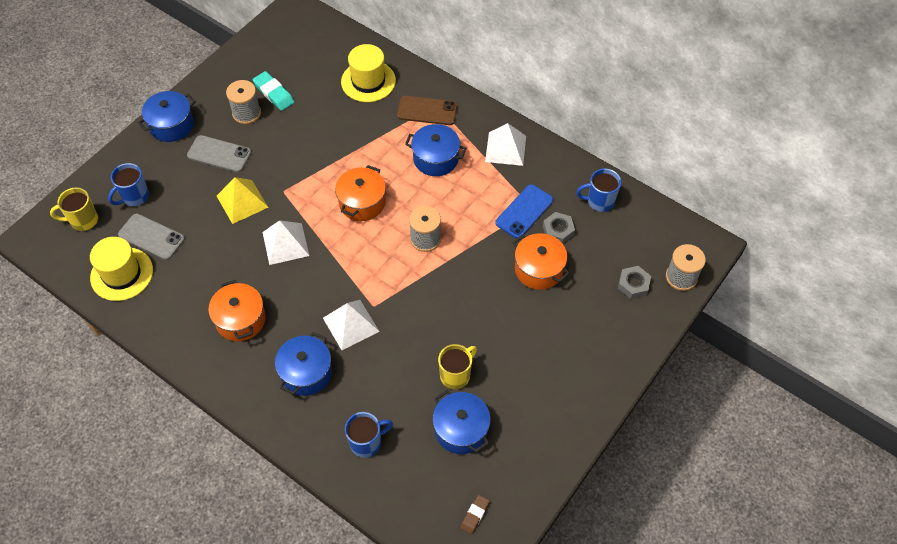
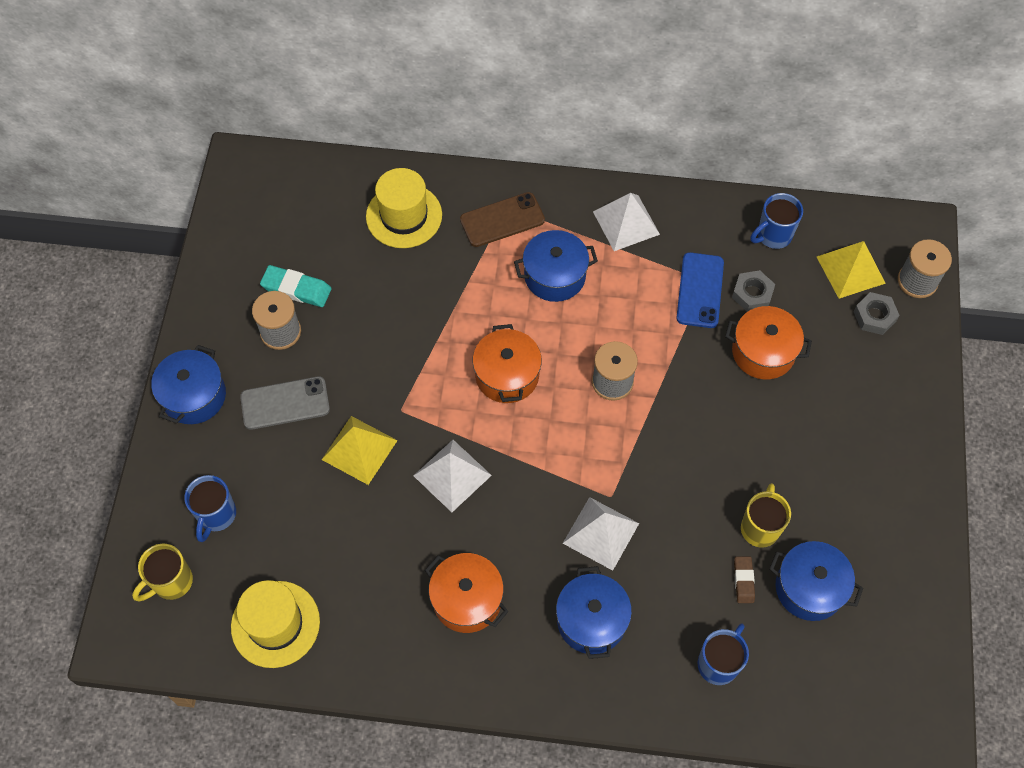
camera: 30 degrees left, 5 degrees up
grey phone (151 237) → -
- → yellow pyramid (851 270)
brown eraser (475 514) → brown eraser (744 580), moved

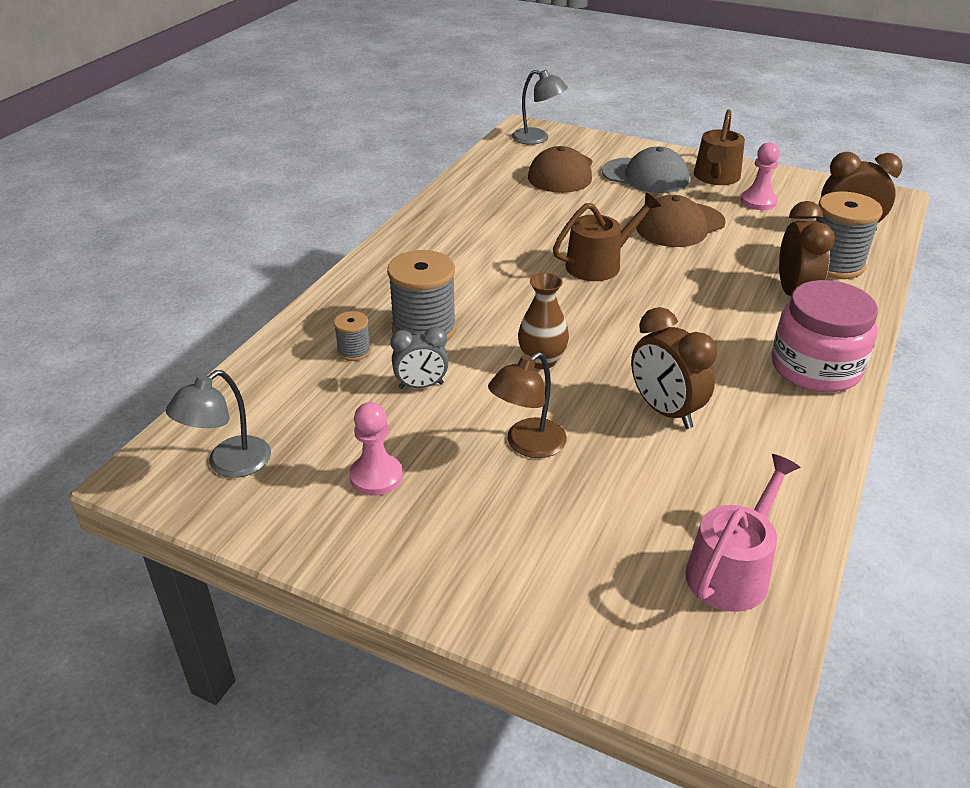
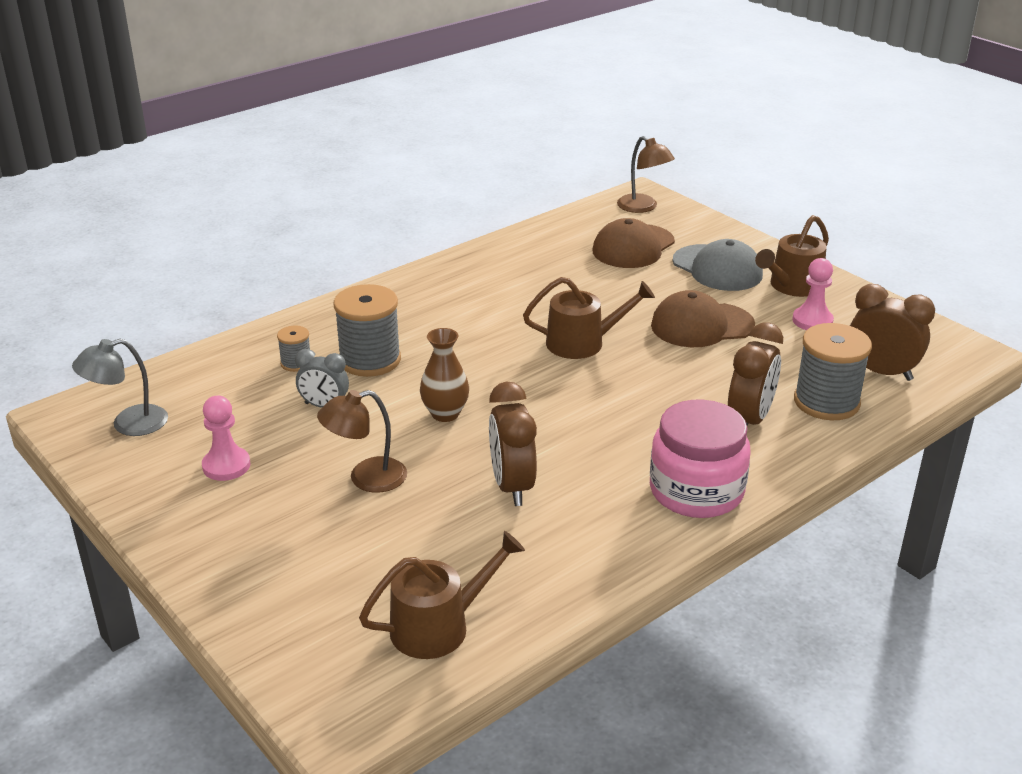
camera: 25 degrees right, 5 degrees down
grey lamp (540 107) → brown lamp (646 174)
pink watering can (742 533) → brown watering can (442 595)

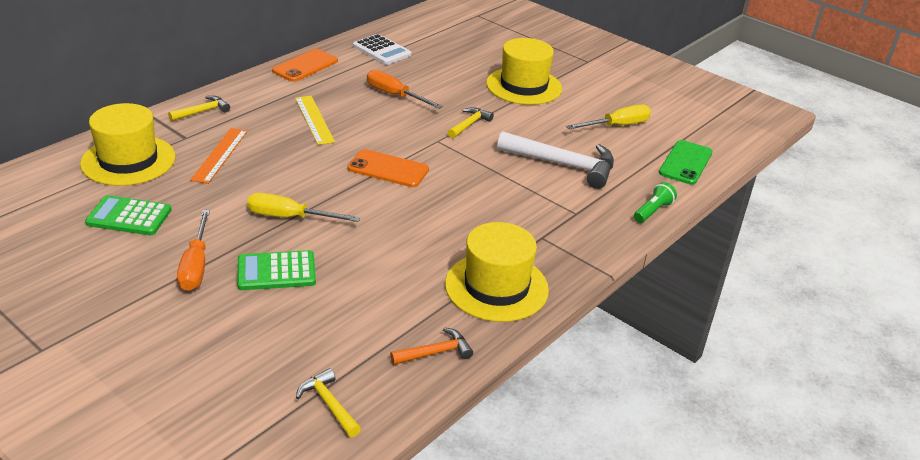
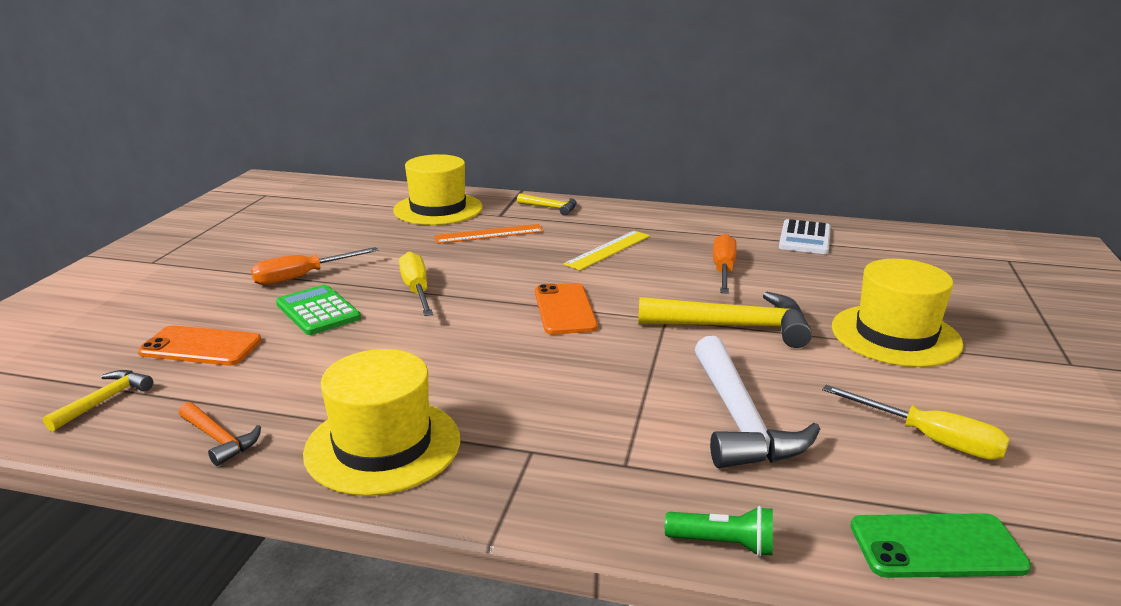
camera: 65 degrees right, 10 degrees down
green calculator (128 215) → -
orange phone (305 65) → orange phone (200 345), moved
yellow hammer (471 122) → yellow hammer (725 320), x1.95

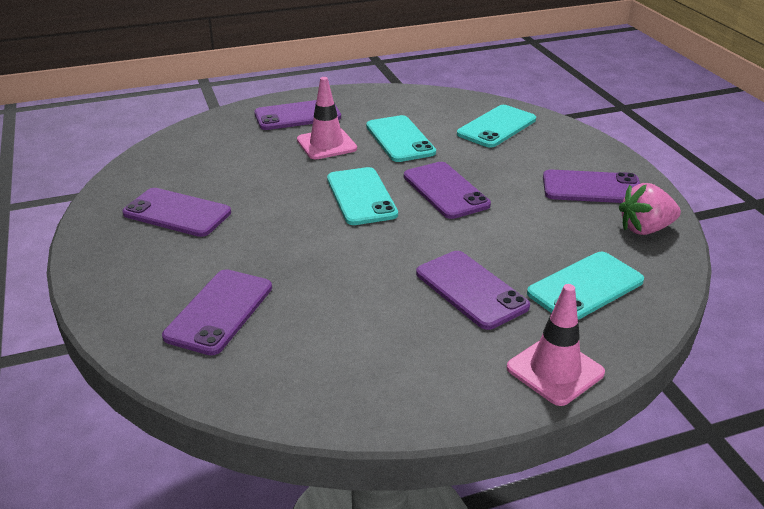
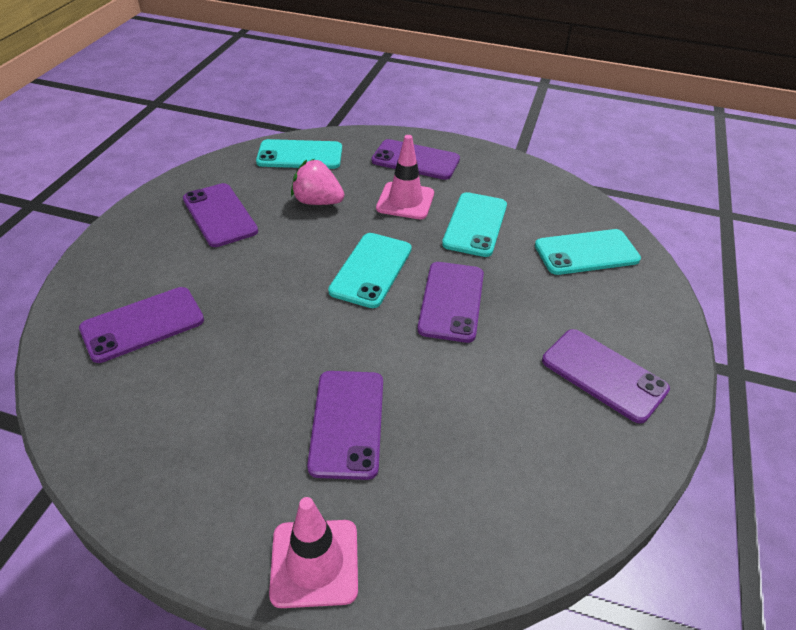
camera: 35 degrees right, 10 degrees up
turquoise phone (585 286) → turquoise phone (299 154), moved
pink strawberry (650 209) → pink strawberry (317 182), moved

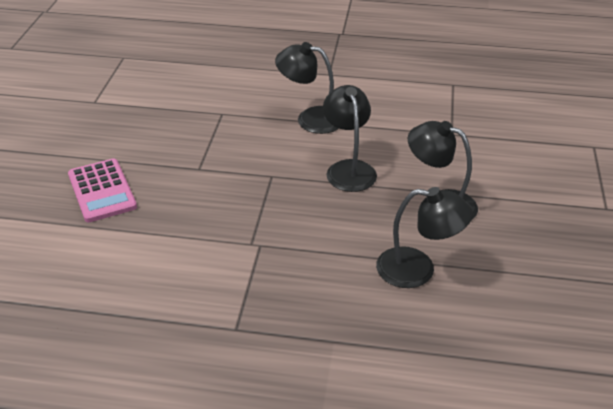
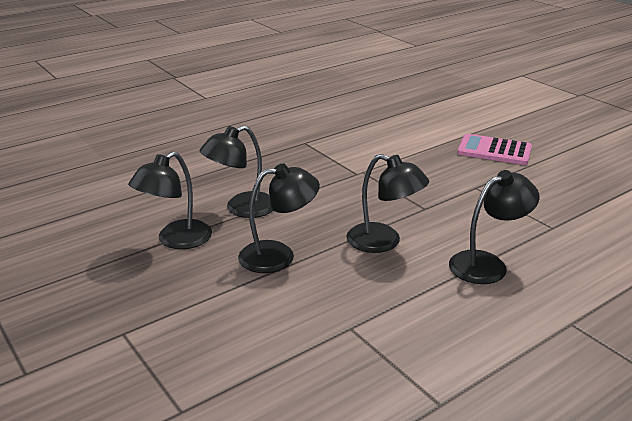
camera: 135 degrees right, 10 degrees down
- → black lamp (170 200)

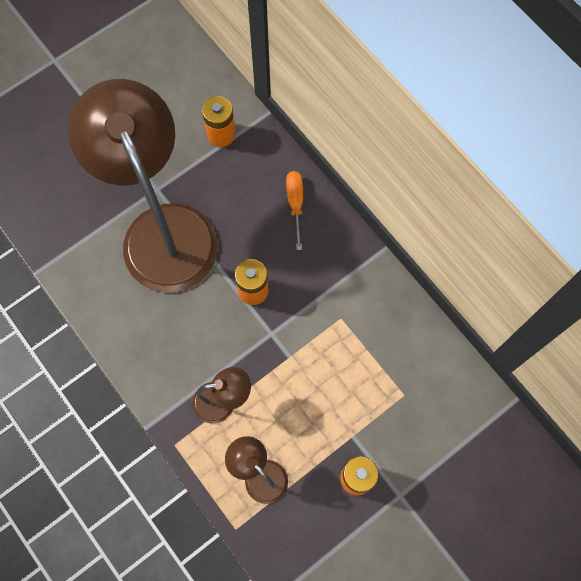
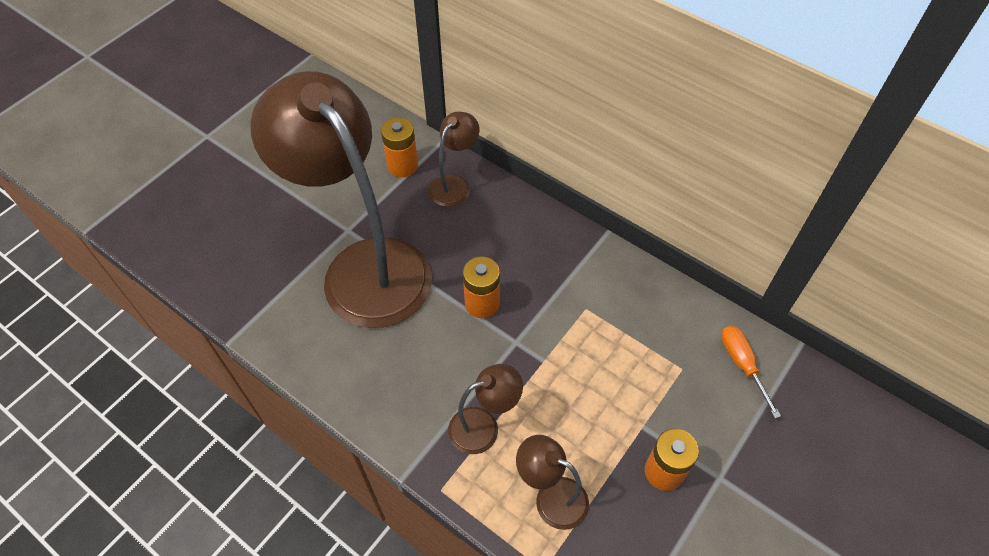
camera: 15 degrees left, 15 degrees down
- → brown lamp (453 159)
orange screwdriver (294 210) → orange screwdriver (751 372), moved

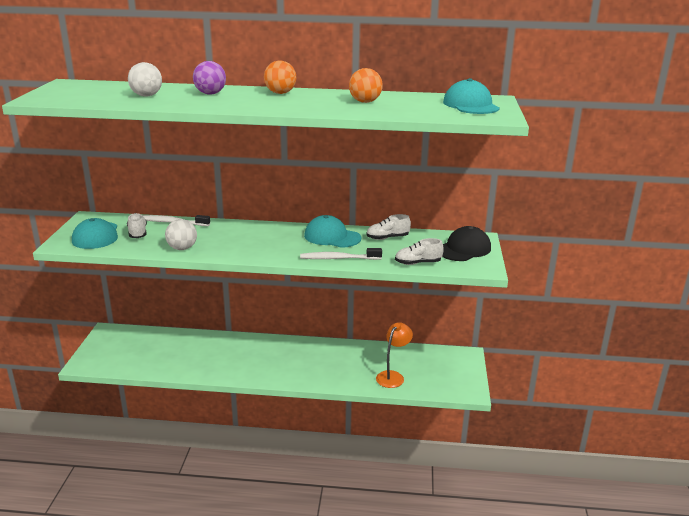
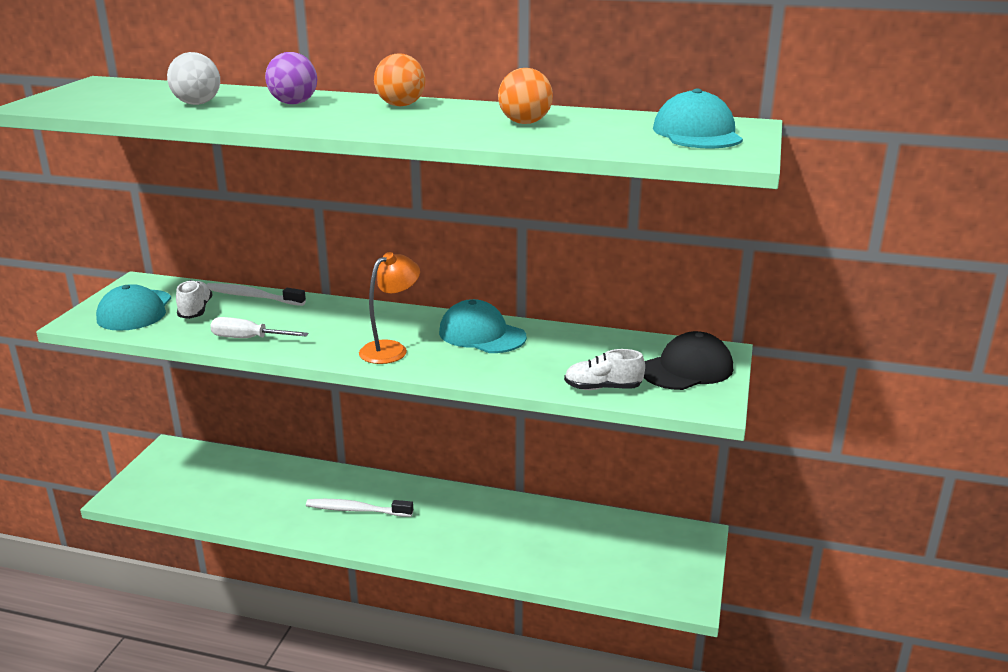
camera: 10 degrees right, 0 degrees up
white shoe (388 227) → -
white toothbrush (341 254) → white toothbrush (359 508), moved
orange lamp (394 355) → orange lamp (389 308), moved
white ball (181 234) → white screwdriver (259 327)

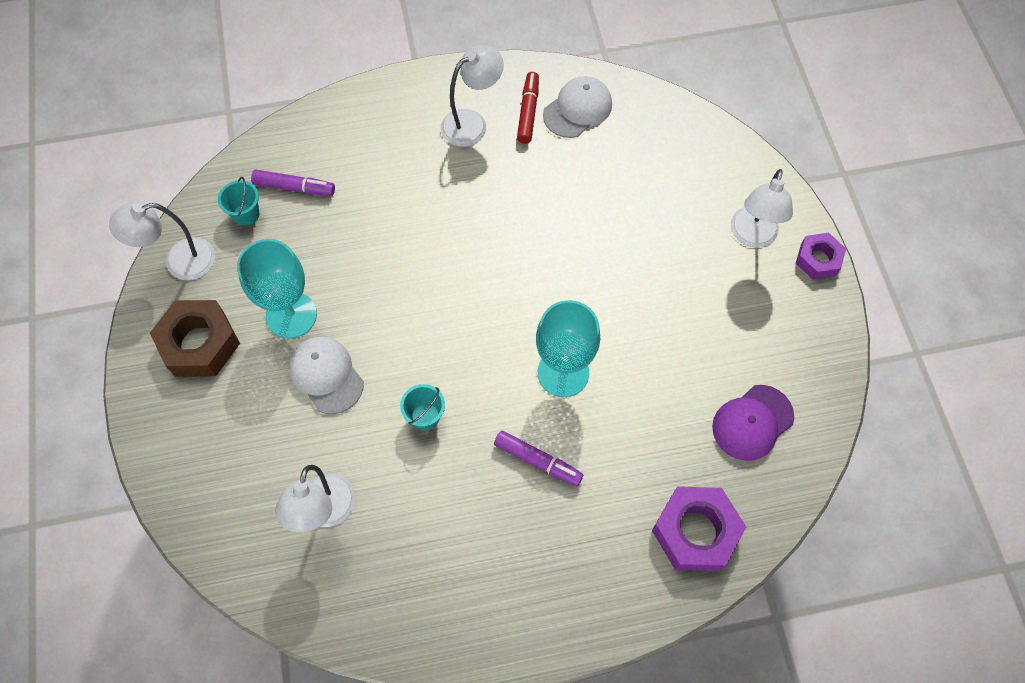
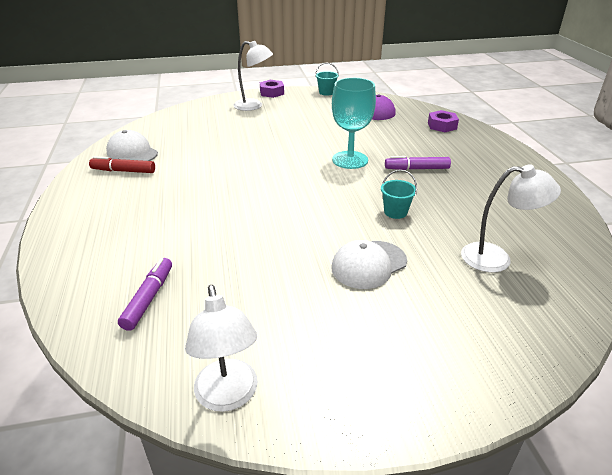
camera: 90 degrees left, 30 degrees down
brown nut (195 338) → -
turquoise goblet (277 289) → -
white lamp (472 96) → -
turquoise bucket (238 201) → turquoise bucket (327 79), moved
purple marker (538 458) → purple marker (418 163), 120 degrees counterclockwise
purple nut (699 528) → purple nut (443 121), x0.61

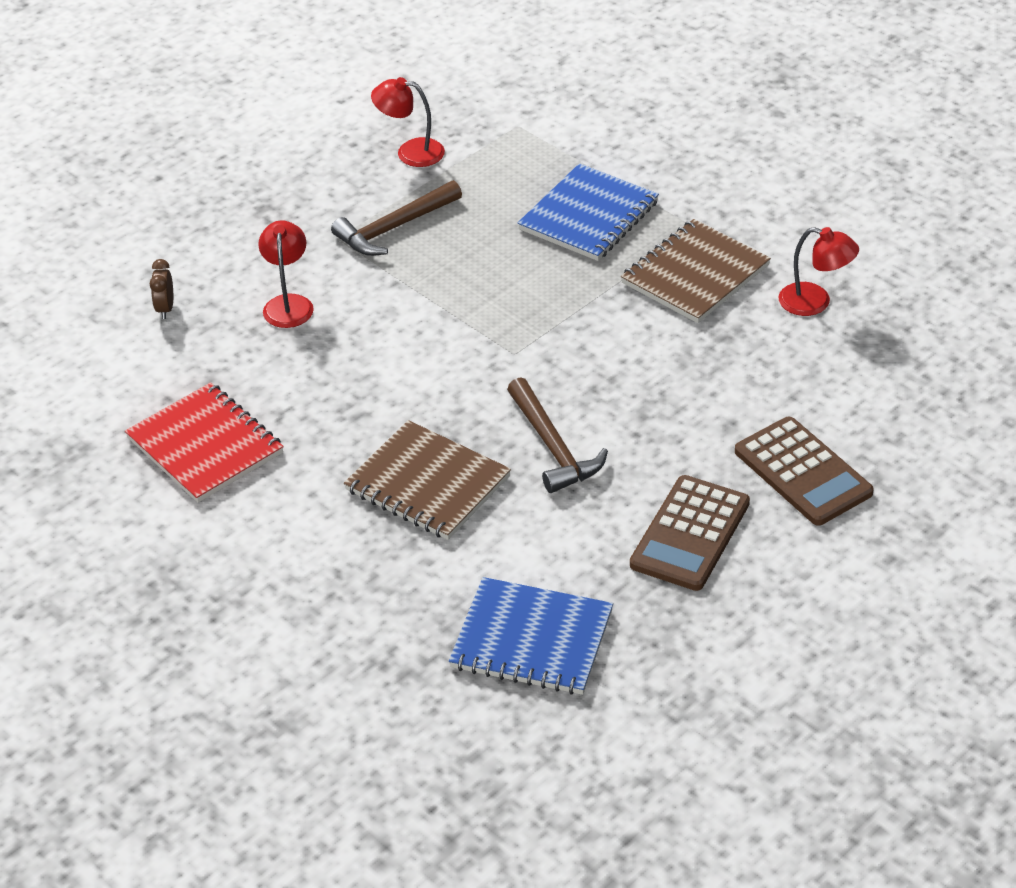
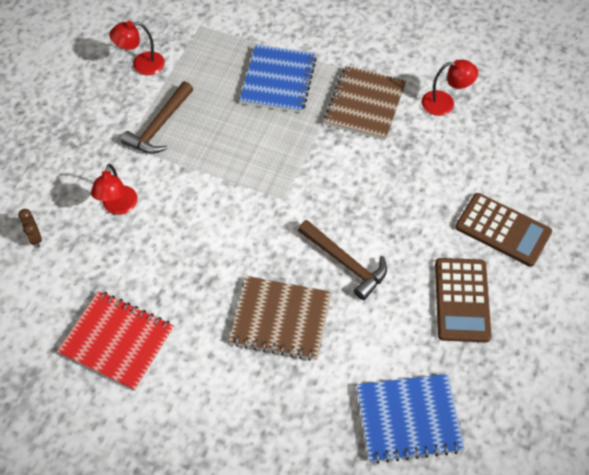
camera: 25 degrees left, 15 degrees up
red lamp (286 274) → red lamp (114 189), 150 degrees counterclockwise

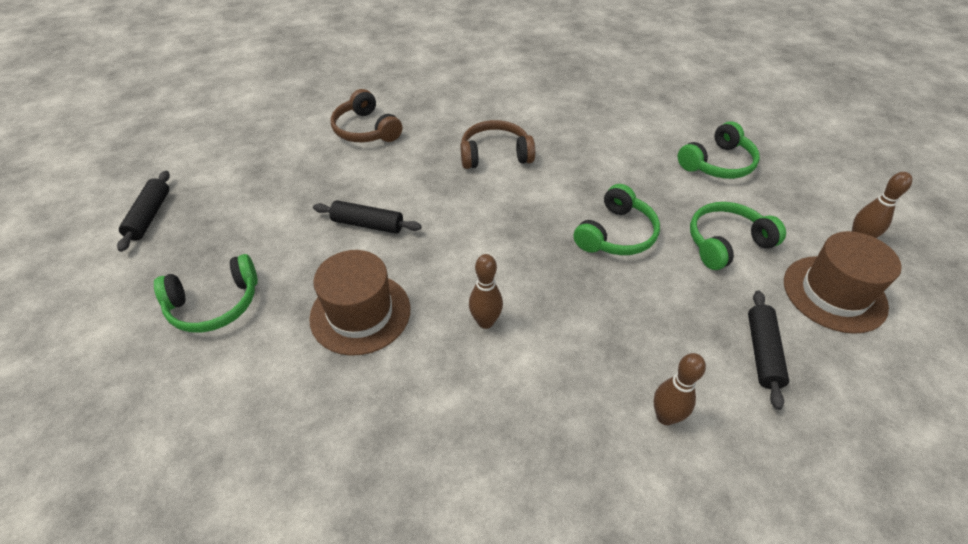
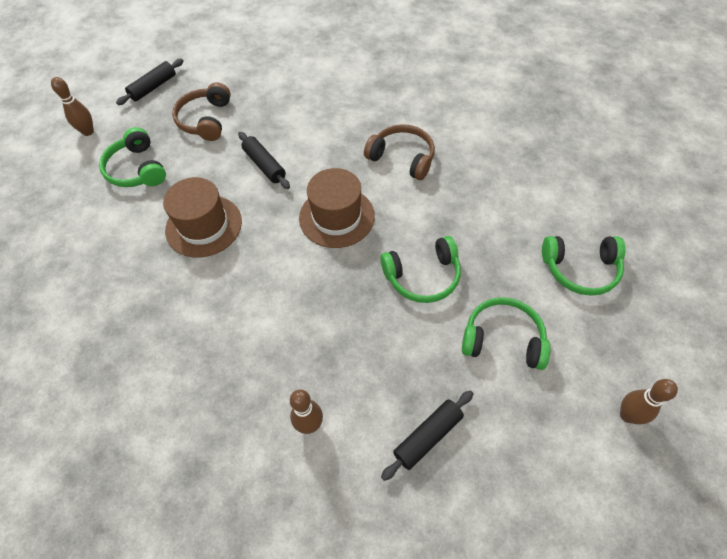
camera: 40 degrees right, 10 degrees up
brown headphones (366 115) → brown headphones (201 111), moved
brown bowling pin (486 291) → brown bowling pin (72 106), moved
brown hat (843 282) → brown hat (337 208), moved
green headphones (206 293) → green headphones (132 157), 45 degrees clockwise

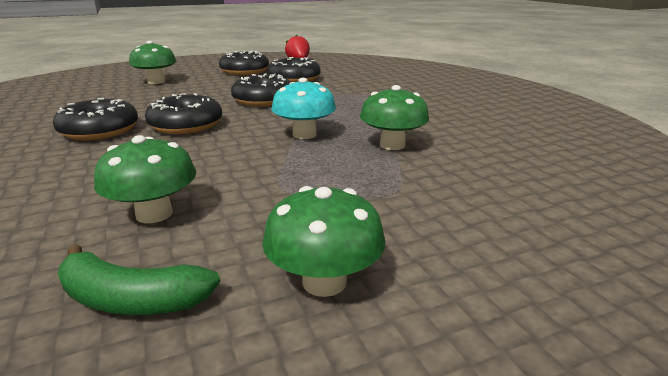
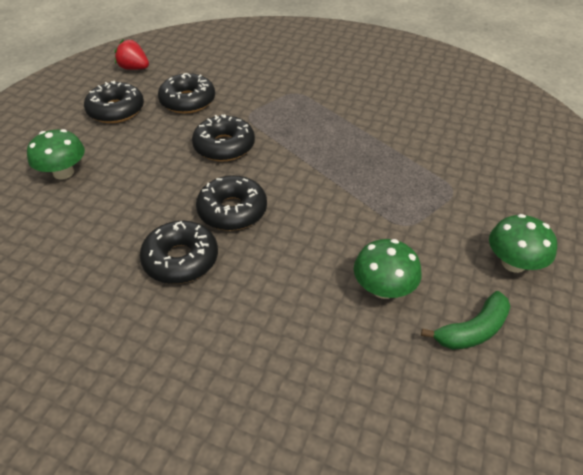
camera: 45 degrees left, 20 degrees up
turquoise mushroom (303 108) → -
green mushroom (394 117) → -

